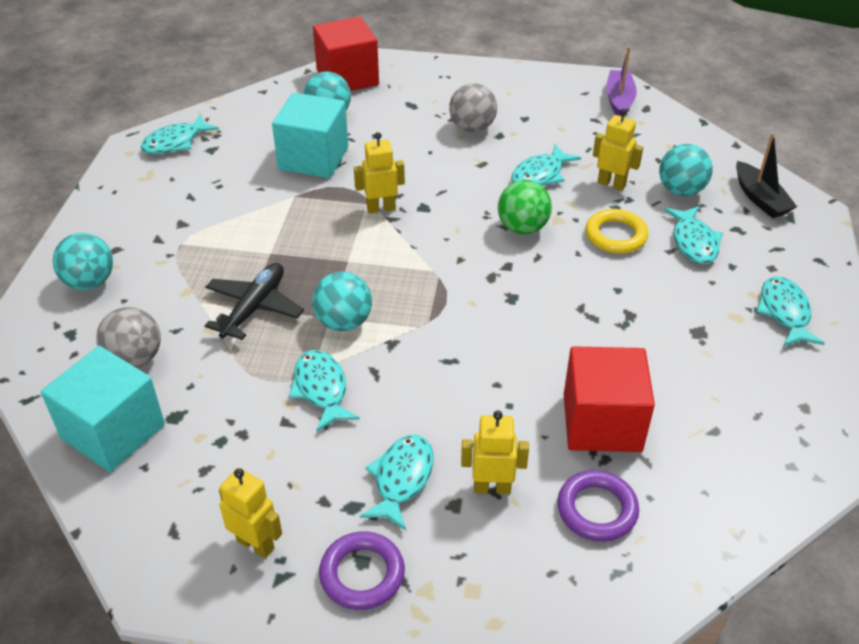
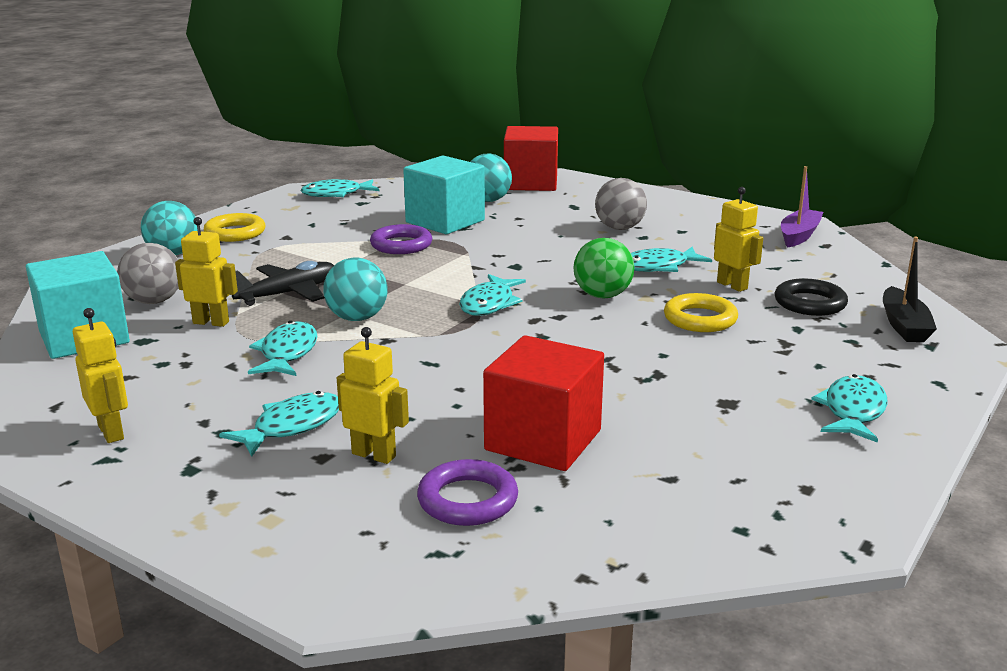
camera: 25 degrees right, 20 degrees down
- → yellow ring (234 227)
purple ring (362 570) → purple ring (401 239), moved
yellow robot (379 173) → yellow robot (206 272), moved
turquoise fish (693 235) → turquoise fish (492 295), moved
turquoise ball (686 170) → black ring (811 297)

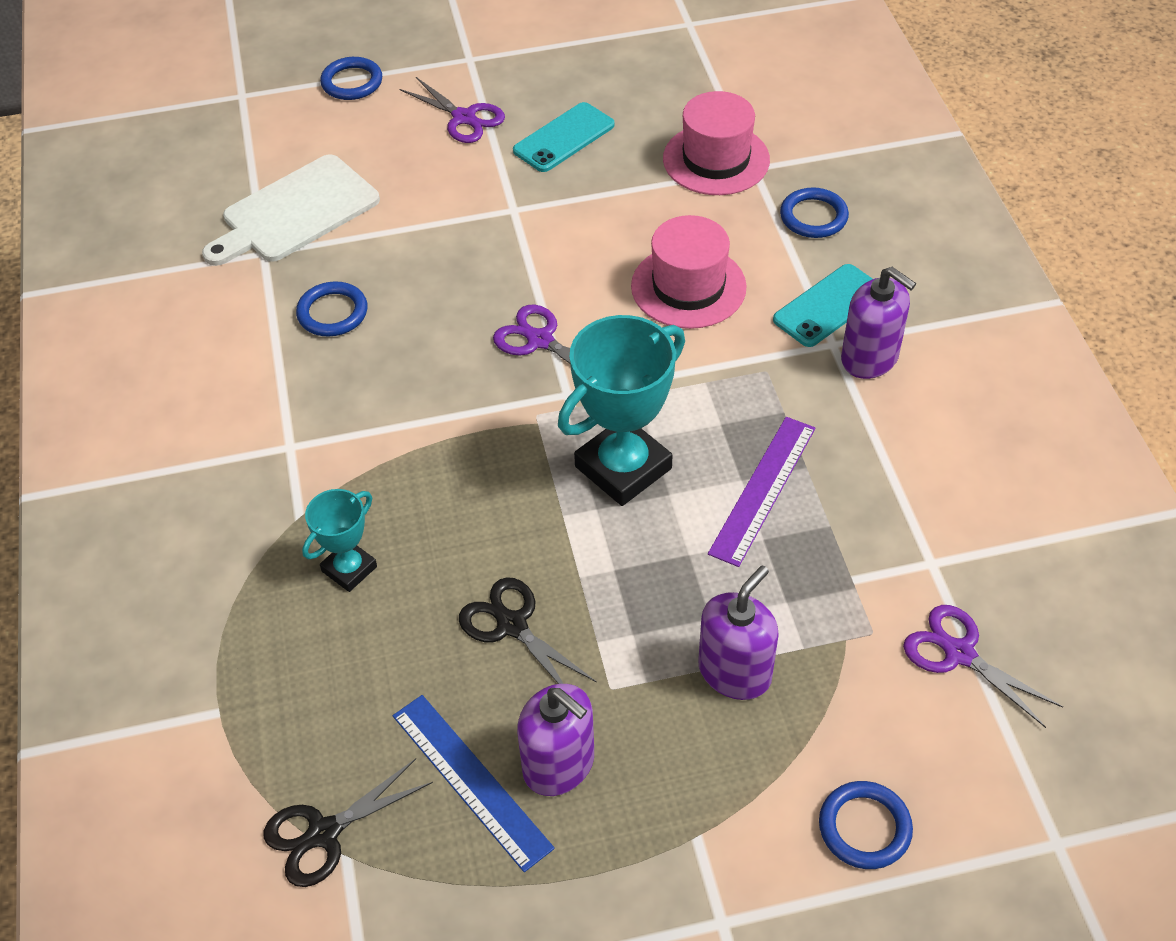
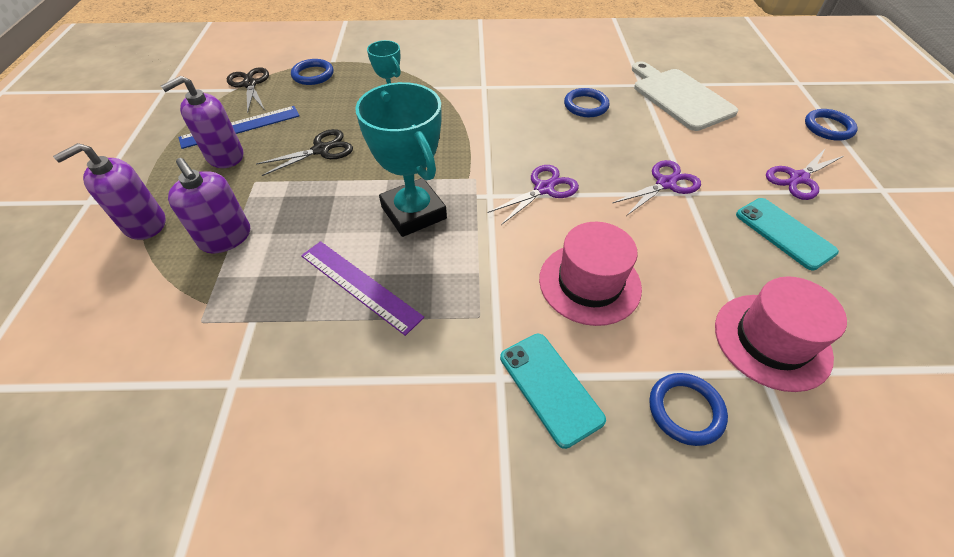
camera: 100 degrees right, 0 degrees up
blue ring (866 825) → blue ring (312 72), moved
purple soap dispenser (878 323) → purple soap dispenser (109 191), moved
purple scissors (983 666) → purple scissors (657 188), moved

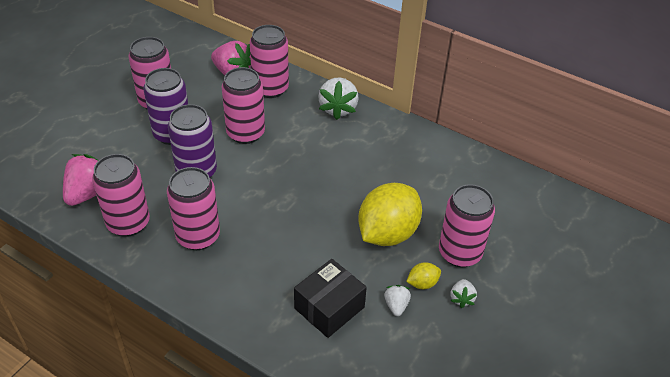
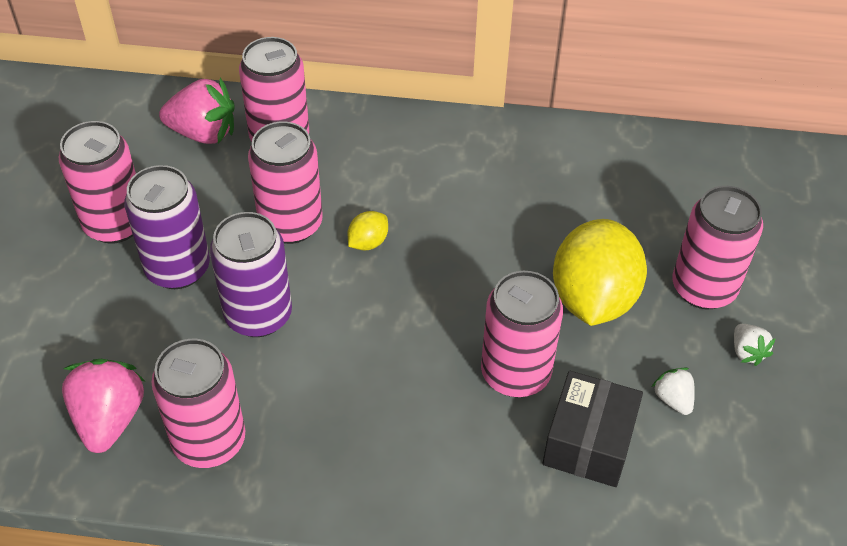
camera: 25 degrees left, 5 degrees up
white strawberry (338 98) → -
pink can (193 208) → pink can (522 334), moved
yellow lemon (423 275) → yellow lemon (368 230), moved

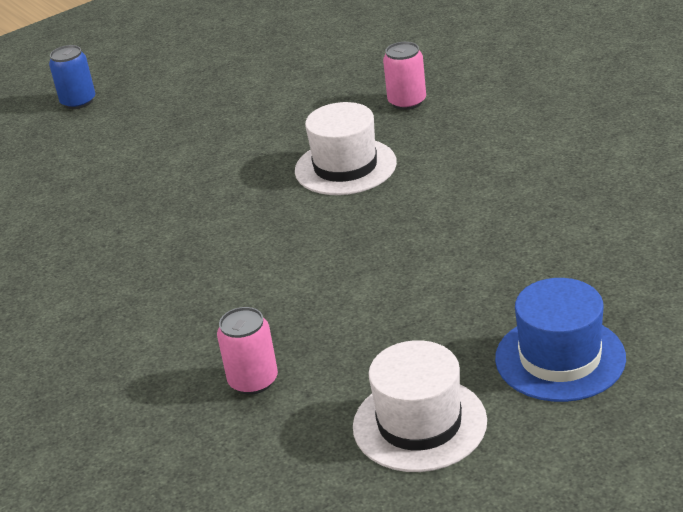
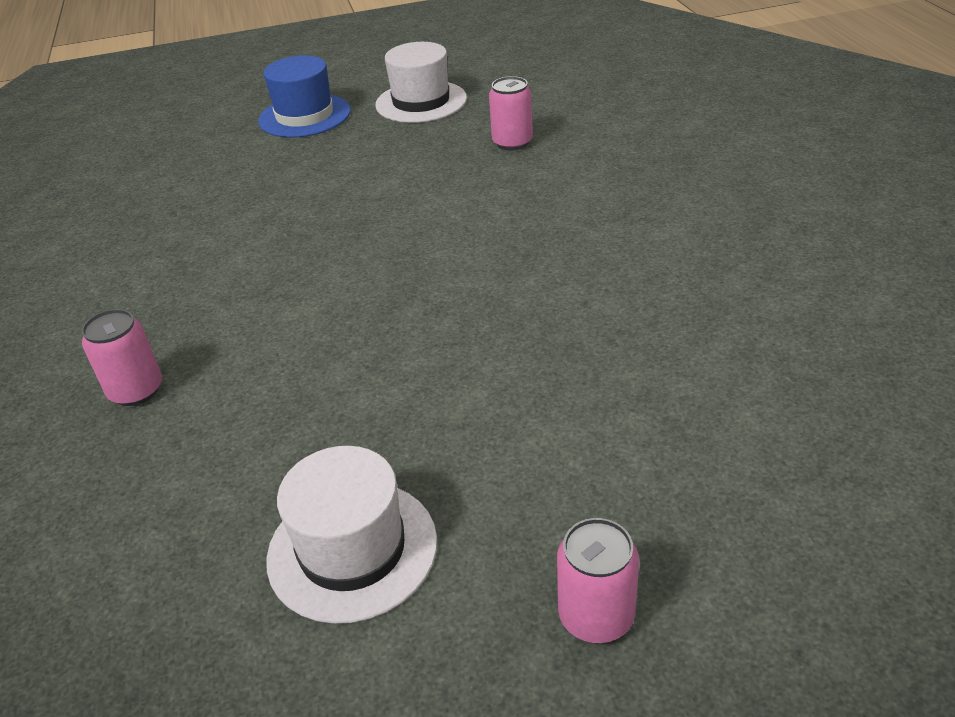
camera: 160 degrees left, 5 degrees up
white hat (346 148) → white hat (351 535), moved
blue can (72 77) → pink can (598 580)

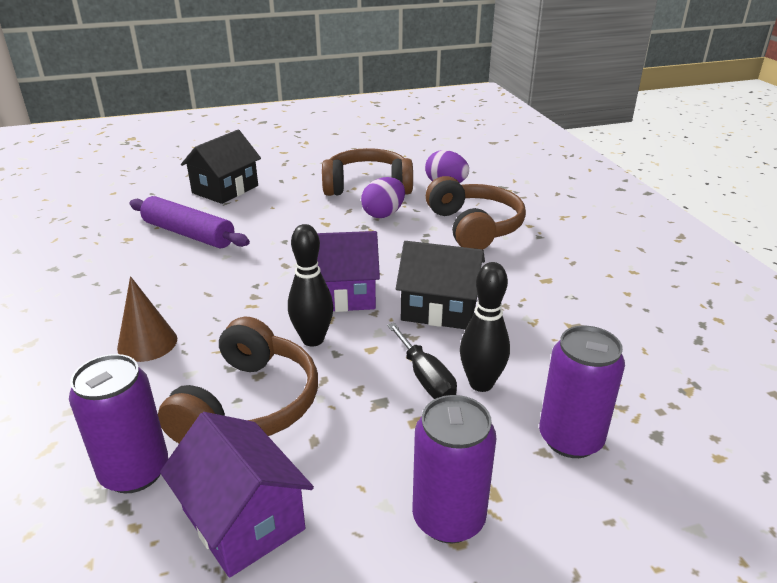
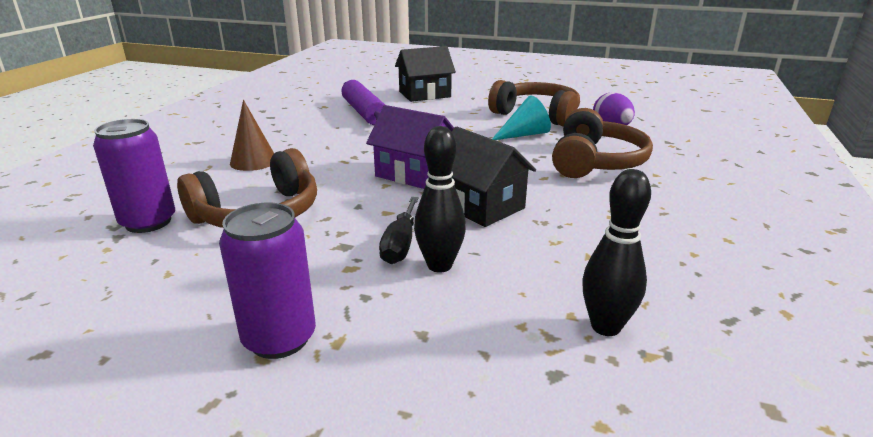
camera: 35 degrees right, 5 degrees down
purple house (237 495) → -
purple can (582 392) → -
black bowling pin (310 285) → black bowling pin (616 252), moved
purple egg (383 197) → turquoise cone (521 117)

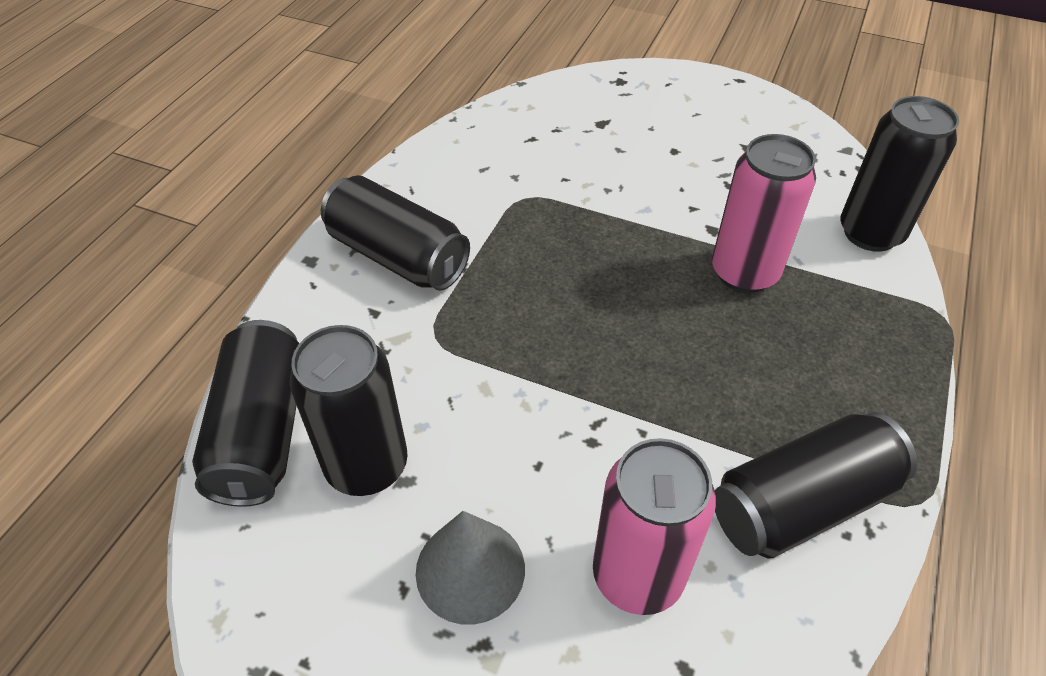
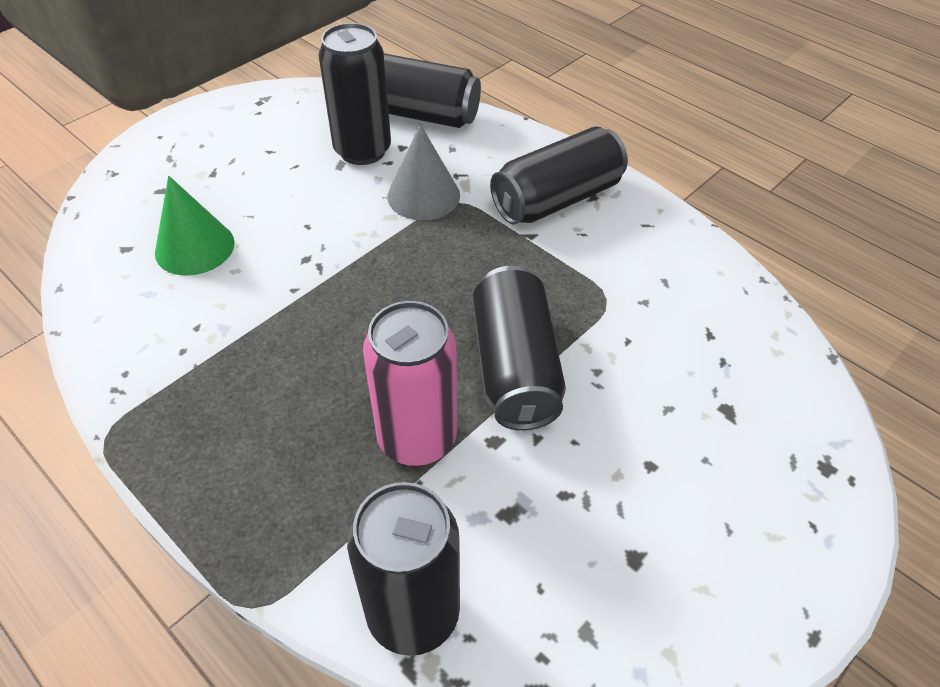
camera: 110 degrees right, 0 degrees up
grey cone (470 568) → grey cone (423 172), moved
black can (816 485) → black can (519 348), moved
pink can (654 526) → green cone (195 226)

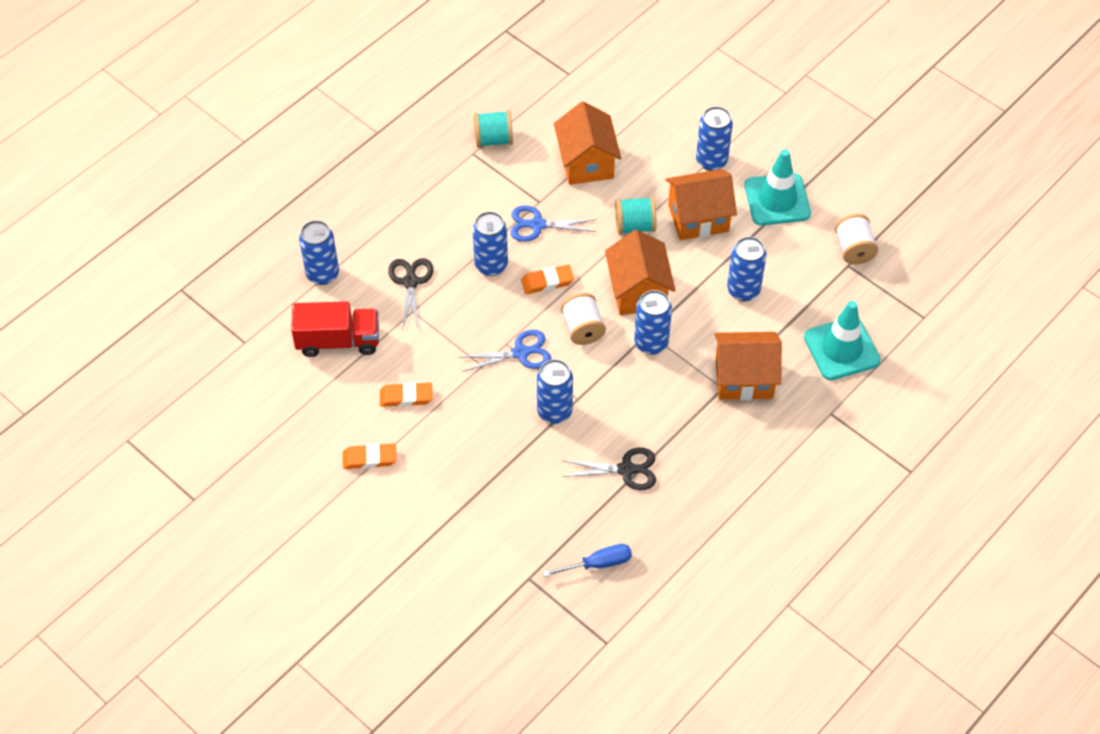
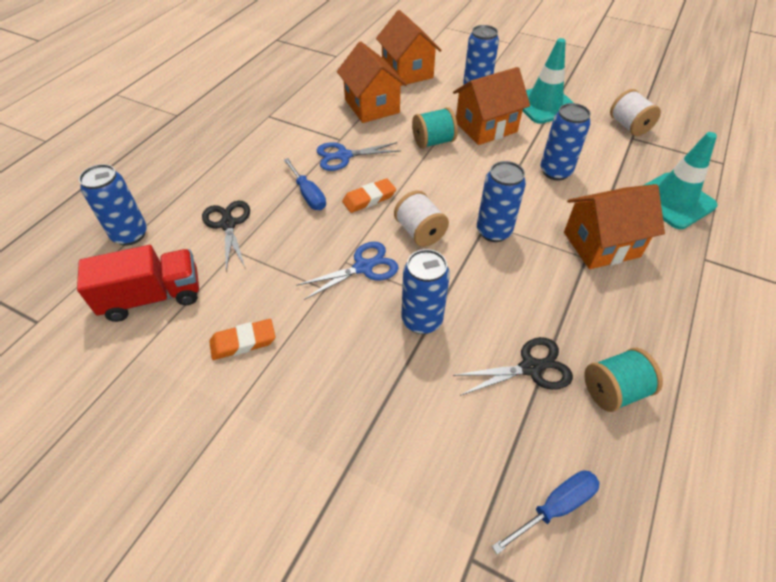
camera: 15 degrees left, 5 degrees down
orange eraser (370 456) → -
turquoise spool (493 129) → turquoise spool (623 380), moved
orange house (640 272) → orange house (408 48), moved
blue can (490 243) → blue screwdriver (305 184)

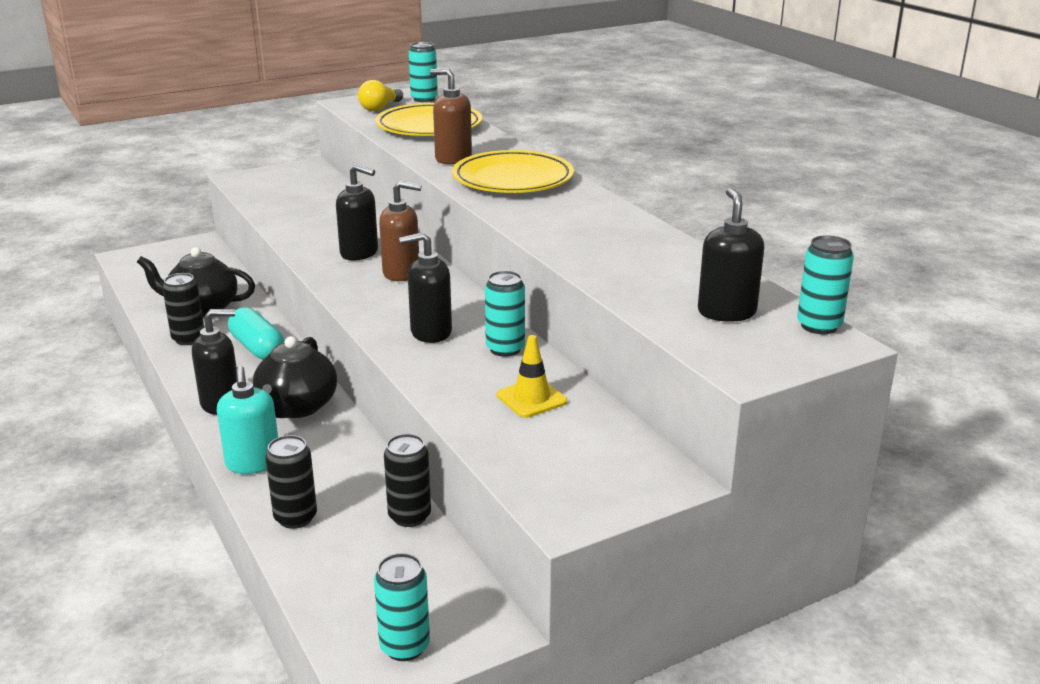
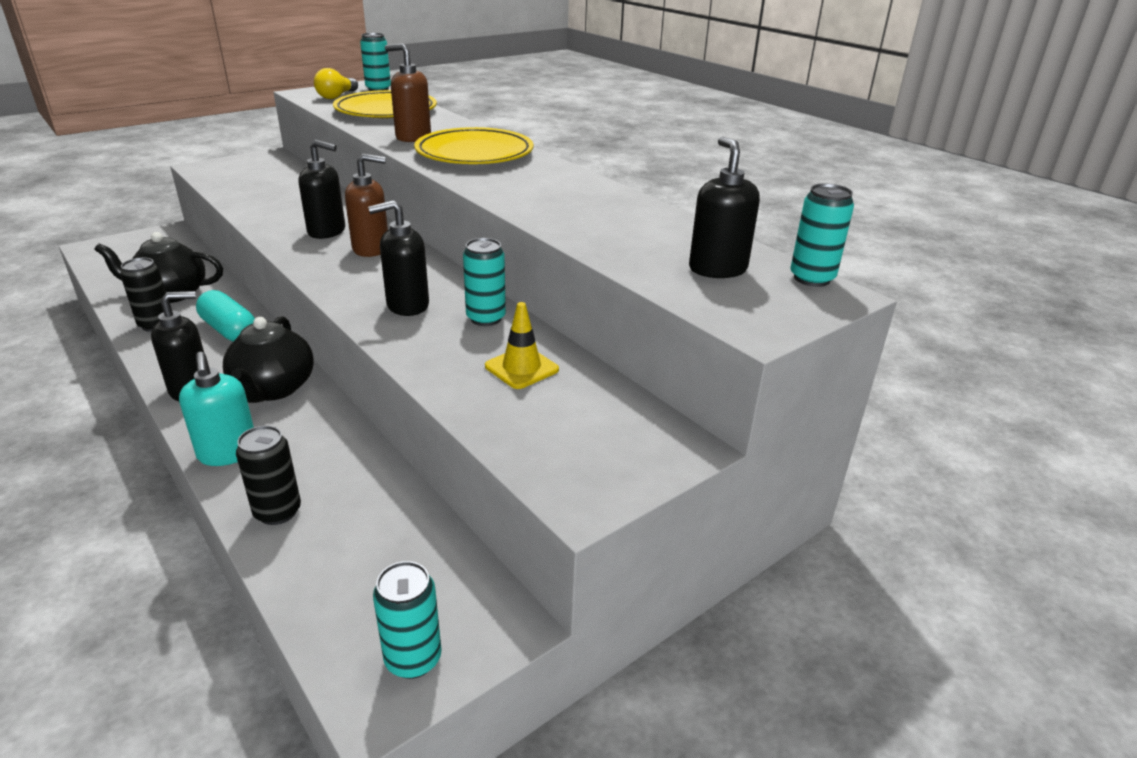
camera: 10 degrees left, 5 degrees up
black can (407 480) → -

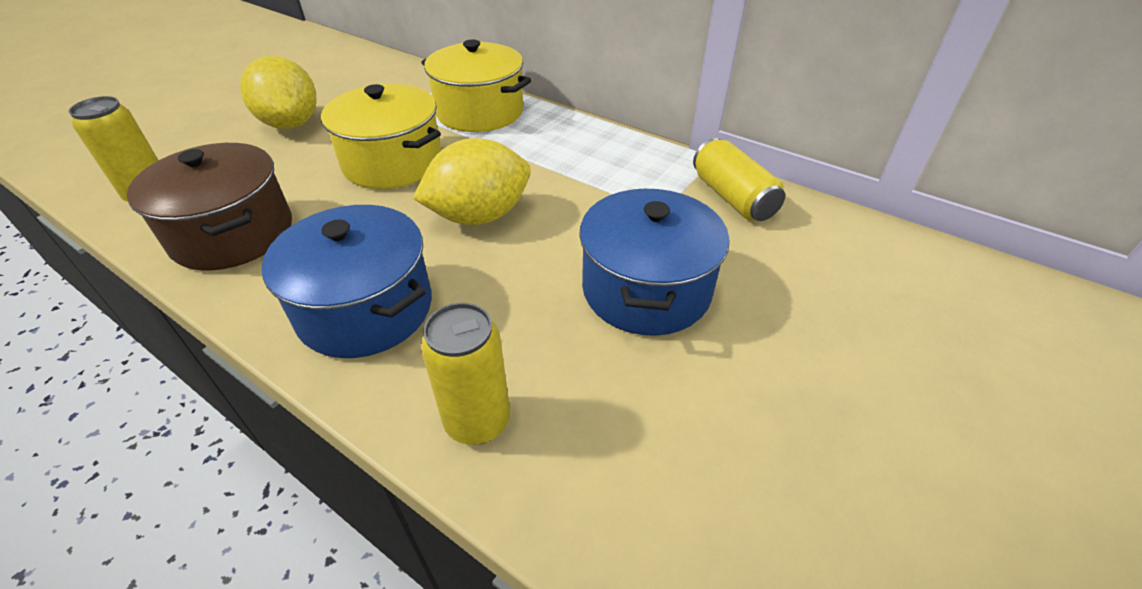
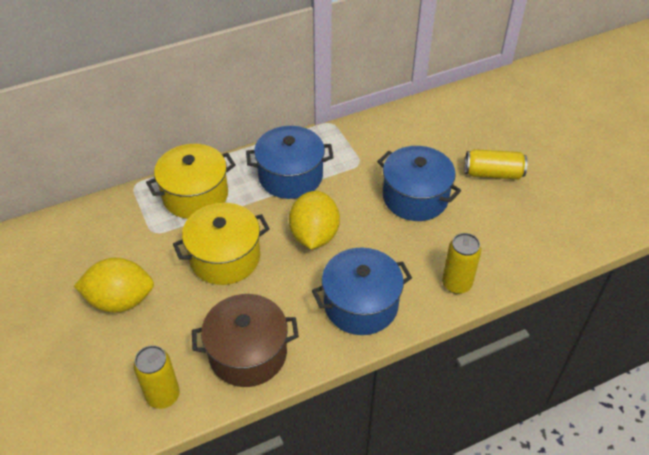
camera: 60 degrees left, 5 degrees up
- → blue pot (290 162)
yellow can (739 179) → yellow can (496 164), moved

